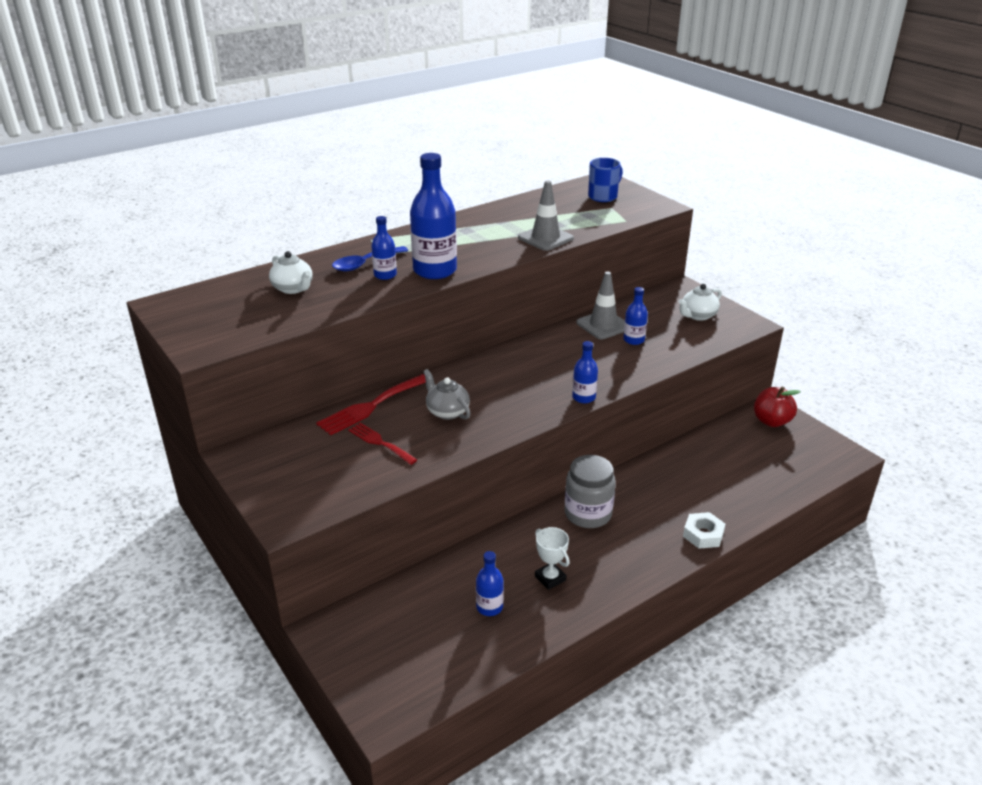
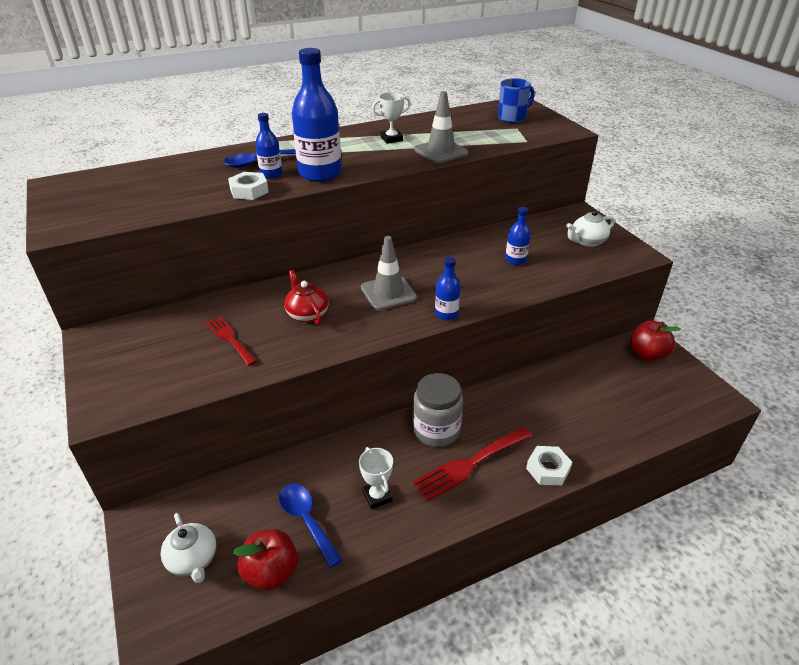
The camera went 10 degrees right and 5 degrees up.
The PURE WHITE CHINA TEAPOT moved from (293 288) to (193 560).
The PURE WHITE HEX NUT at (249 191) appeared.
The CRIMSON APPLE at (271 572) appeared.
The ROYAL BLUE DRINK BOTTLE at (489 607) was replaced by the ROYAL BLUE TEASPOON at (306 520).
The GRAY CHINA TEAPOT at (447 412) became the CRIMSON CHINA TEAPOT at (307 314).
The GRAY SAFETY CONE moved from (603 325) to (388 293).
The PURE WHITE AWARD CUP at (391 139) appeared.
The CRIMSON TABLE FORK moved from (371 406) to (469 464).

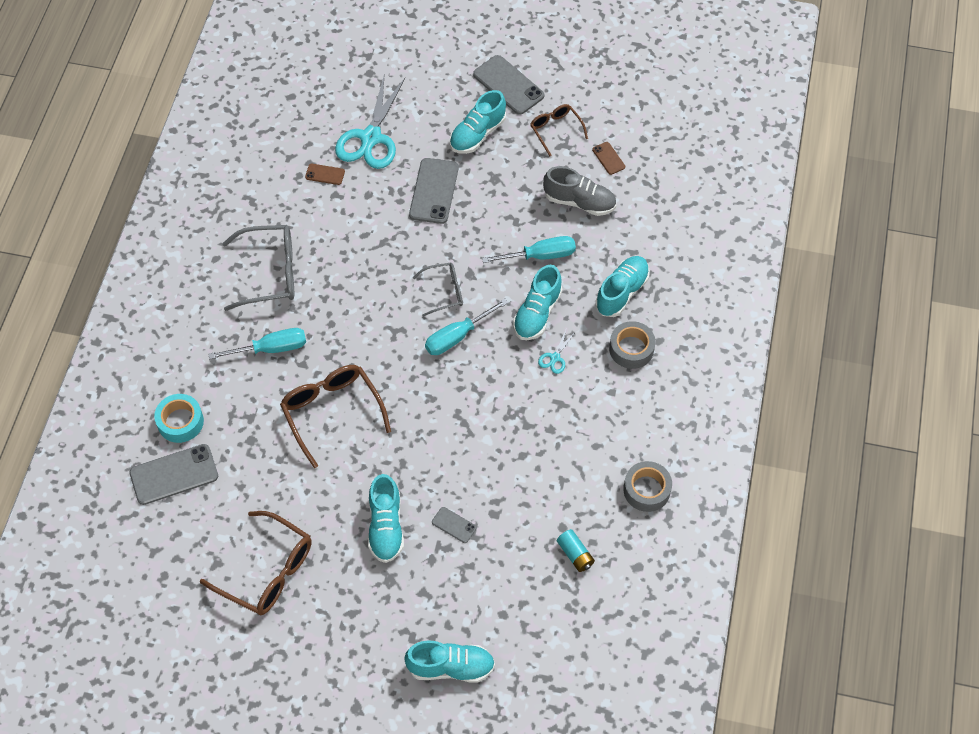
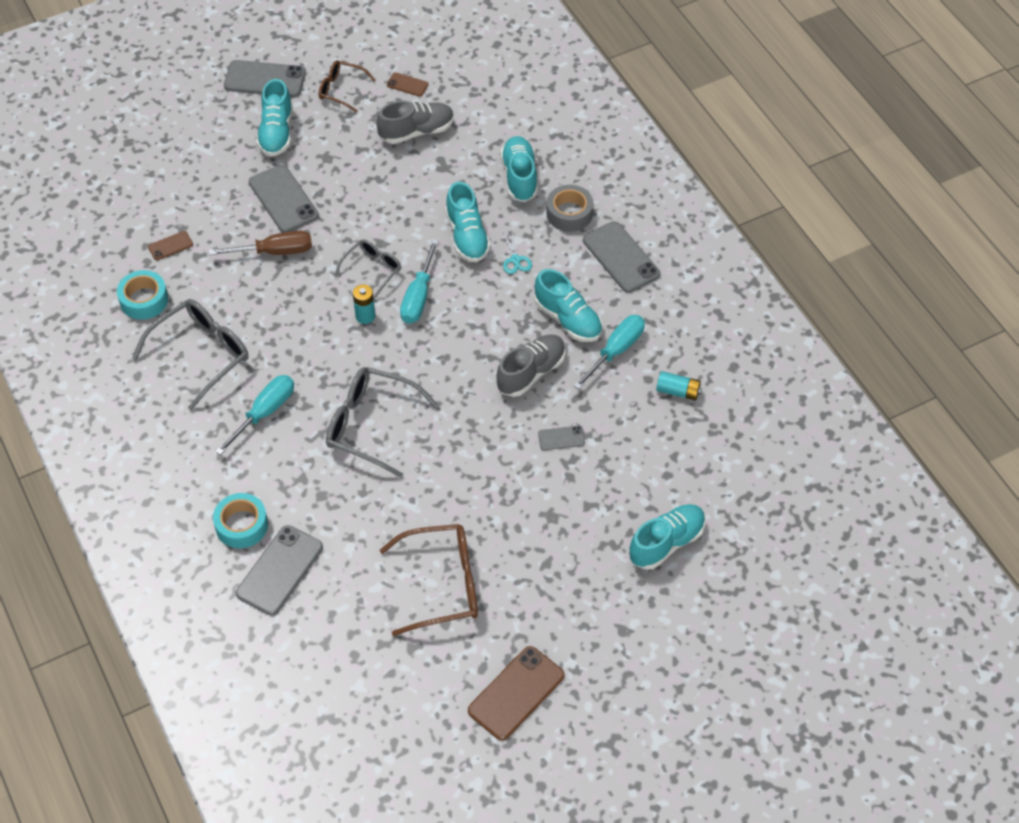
The camera went 40 degrees left and 5 degrees down.
The TEAL ROLL OF TAPE at (144 300) appeared.
The BROWN HAND SCREWDRIVER at (275 251) appeared.
The BROWN EYEGLASSES at (332 412) became the GRAY EYEGLASSES at (370 425).
The TEAL POWER CELL at (365 316) appeared.
The BROWN MOBILE PHONE at (516 693) appeared.
The GRAY SHOE at (531 373) appeared.
The TEAL SHOE moved from (386 527) to (568 319).
The TEAL HAND SCREWDRIVER moved from (541 255) to (616 350).
The GRAY MOBILE PHONE at (621 257) appeared.
The TEAL SHEARS at (371 138) disappeared.
The GRAY ROLL OF TAPE at (646 490) disappeared.

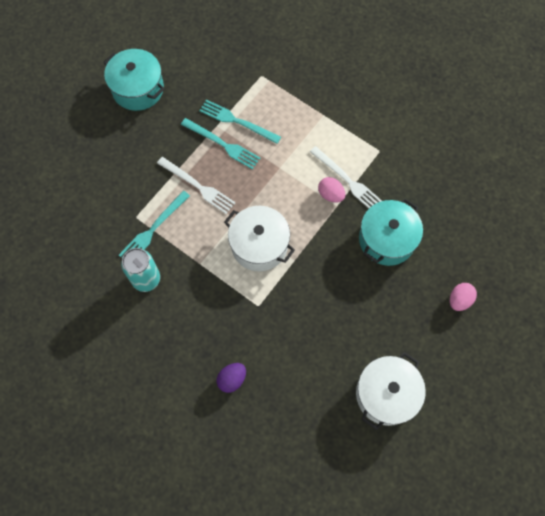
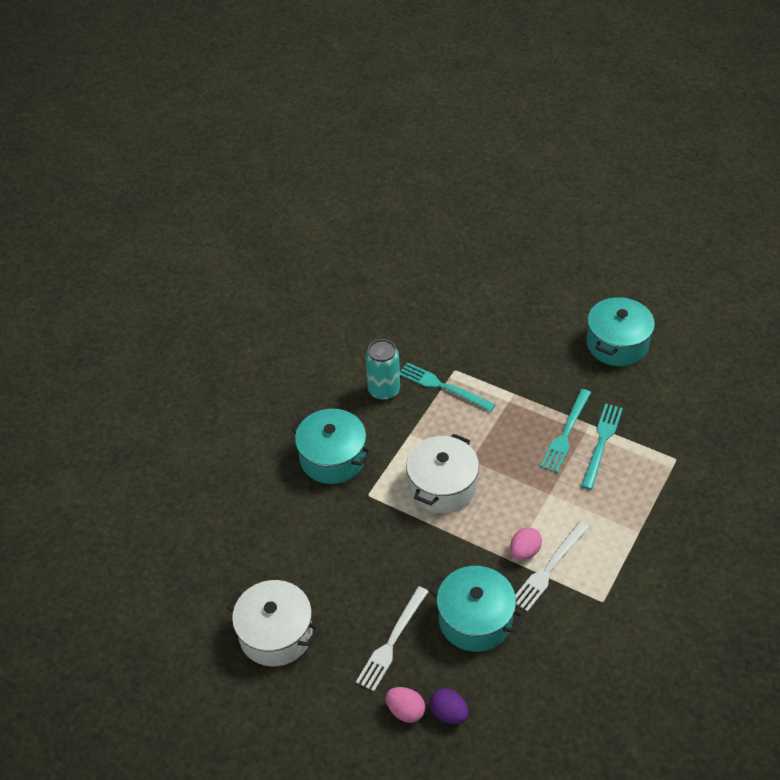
The camera went 85 degrees right and 20 degrees down.
The TEAL STOCKPOT at (332 458) appeared.
The PURE WHITE TABLE FORK moved from (198 186) to (392 641).
The VIOLET TOY EGG moved from (232 379) to (448 713).

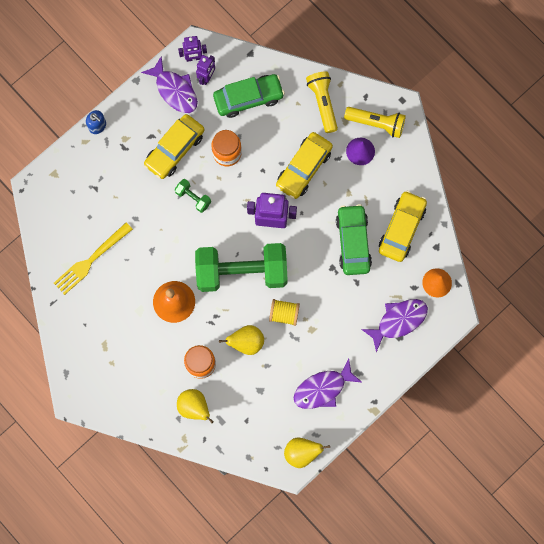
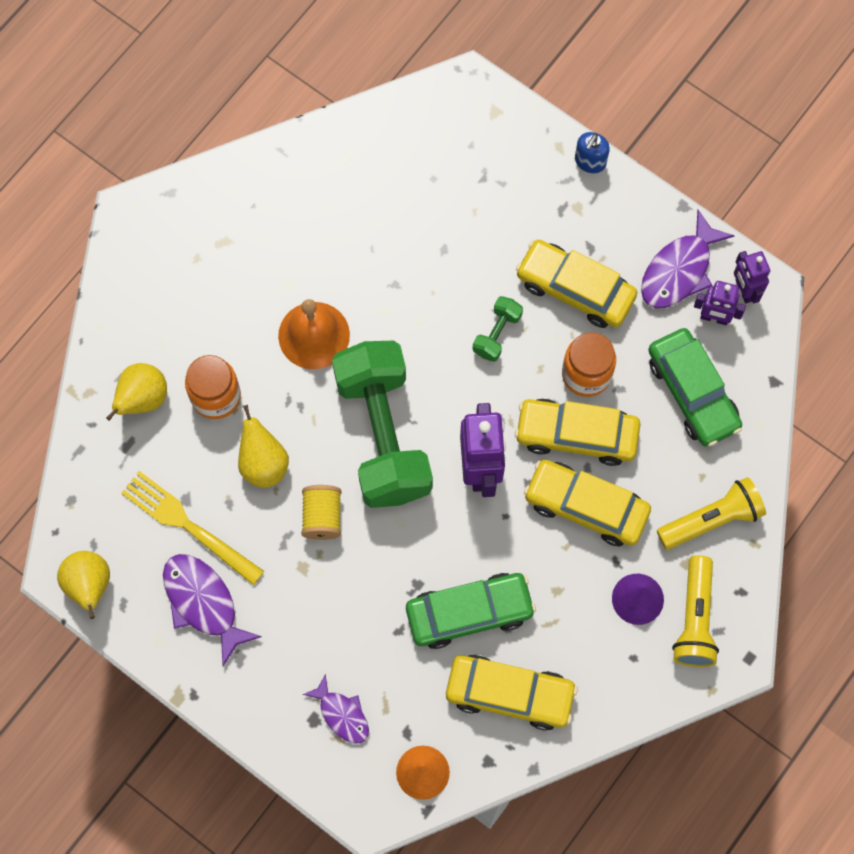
The camera went 80 degrees right and 5 degrees down.
The GOLDEN TABLE FORK moved from (91 260) to (187 525).
The VIOLET FISH at (398 321) changed to 0.63 times the size.
The GOLDEN CAR at (576 435) appeared.

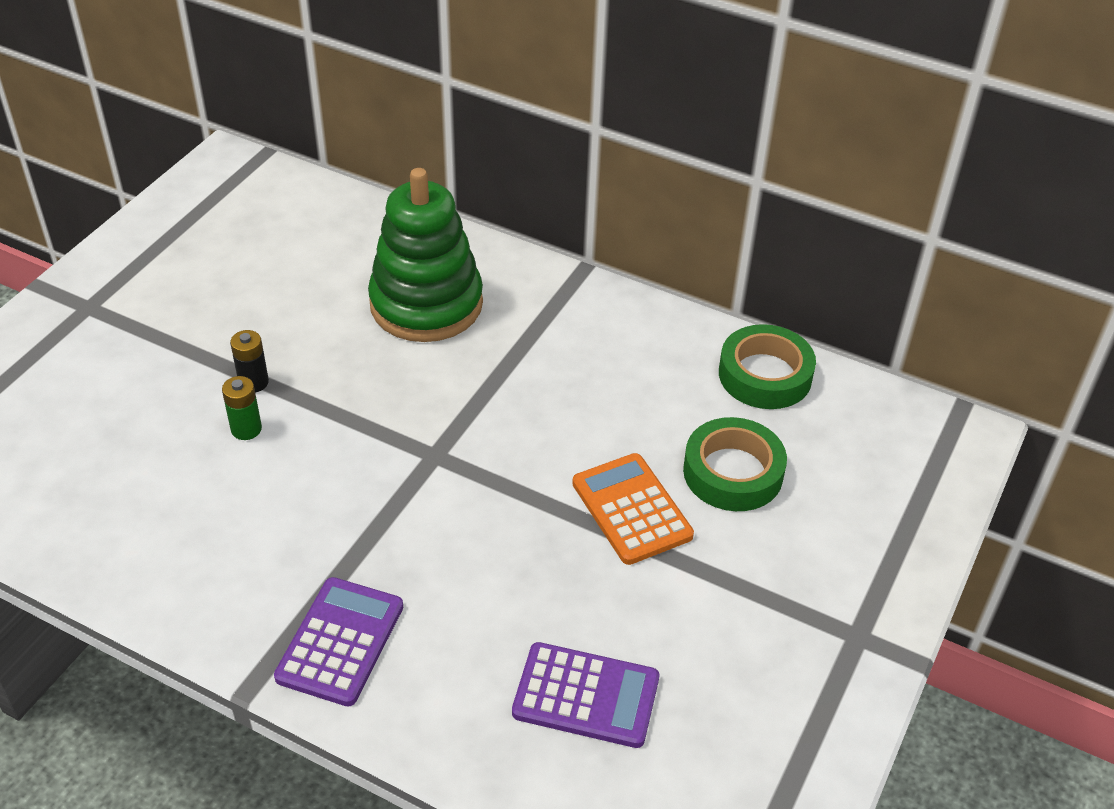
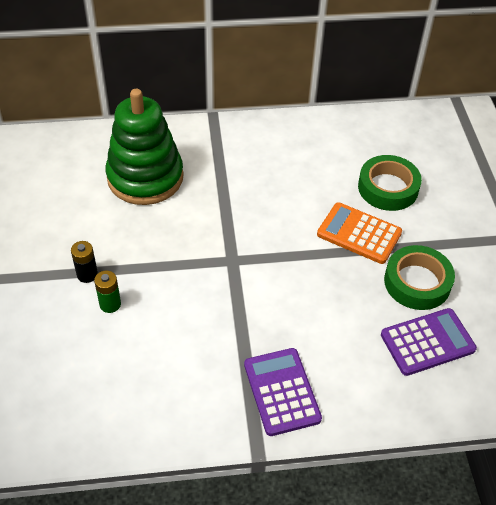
The camera went 35 degrees left and 5 degrees up.
The LEAF-GREEN ROLL OF TAPE moved from (765 375) to (417 282).

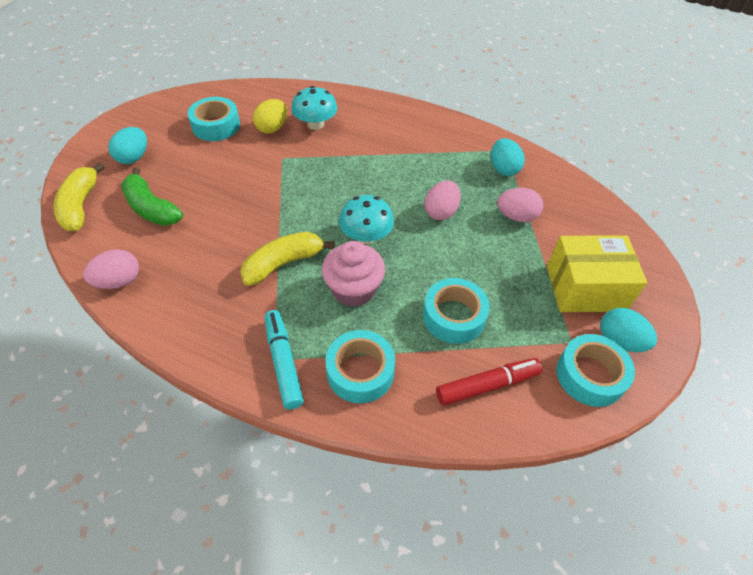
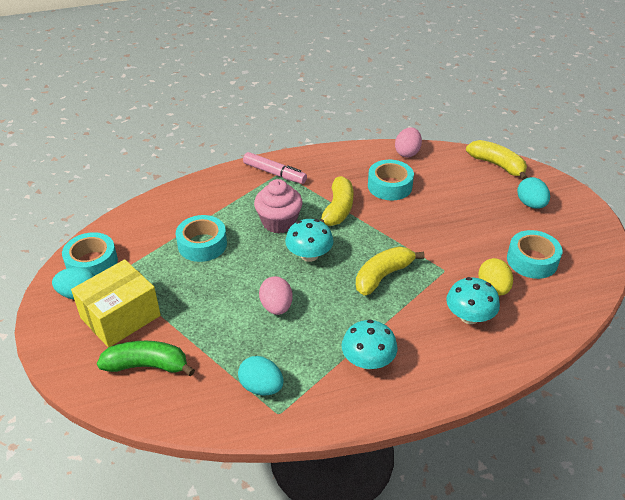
The camera went 140 degrees right and 10 degrees down.
The LEAF-GREEN BANANA moved from (151 208) to (147 365).
The TEAL MARKER at (283 362) became the ROSE-PINK MARKER at (274 173).
The TEAL MUSHROOM at (368 361) appeared.
The GOLDEN BANANA at (383 276) appeared.
The TEAL ROLL OF TAPE moved from (360 372) to (389 186).
The CRIMSON MARKER at (487 385) disappeared.
The ROSE-PINK TOY EGG at (516 216) disappeared.

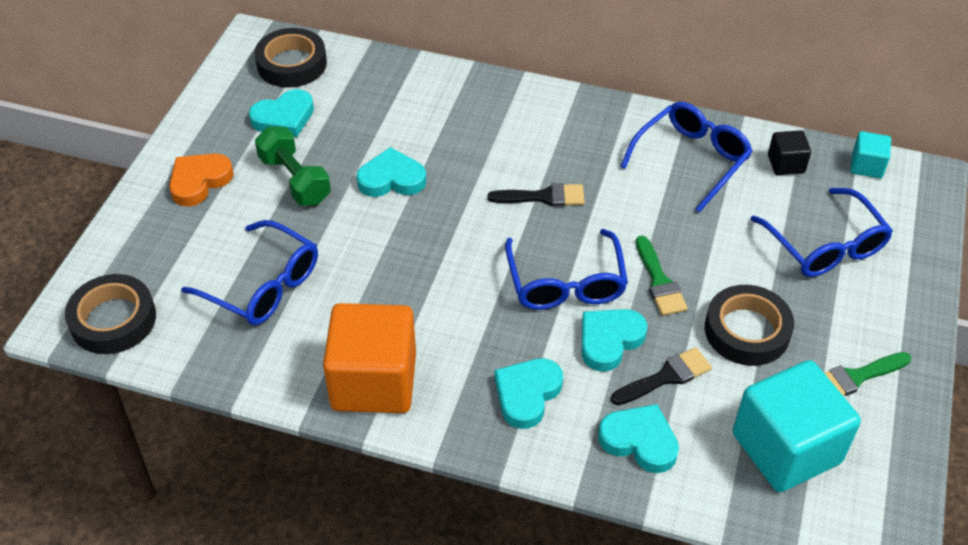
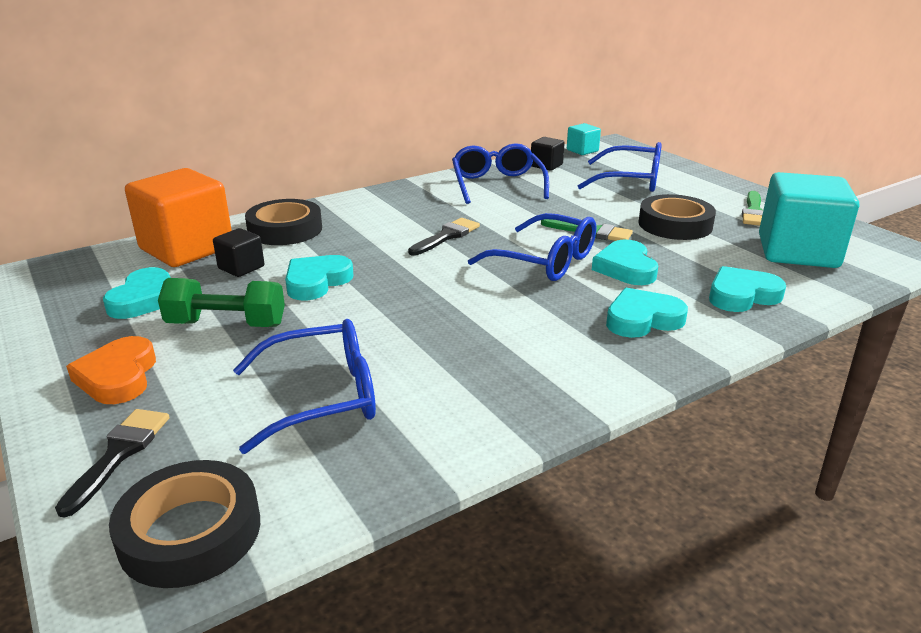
The camera went 50 degrees left and 20 degrees down.
The BLACK PAINT BRUSH moved from (666 377) to (119 454).
The BRIGHT ORANGE SOLID CUBE moved from (374 381) to (186 249).
The BLACK SOLID CUBE at (241 267) appeared.
The BLACK ROLL OF TAPE moved from (292 64) to (285 229).
The TEAL HEART SHAPE at (527 394) turned 90 degrees clockwise.

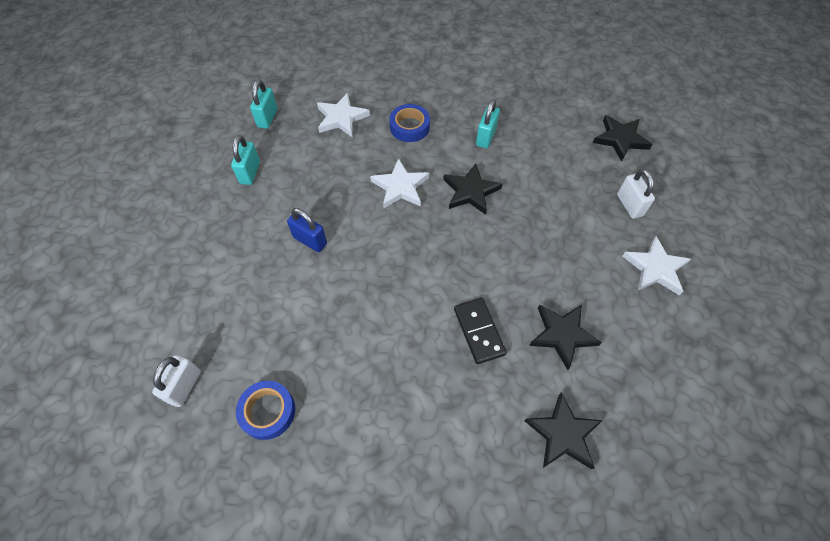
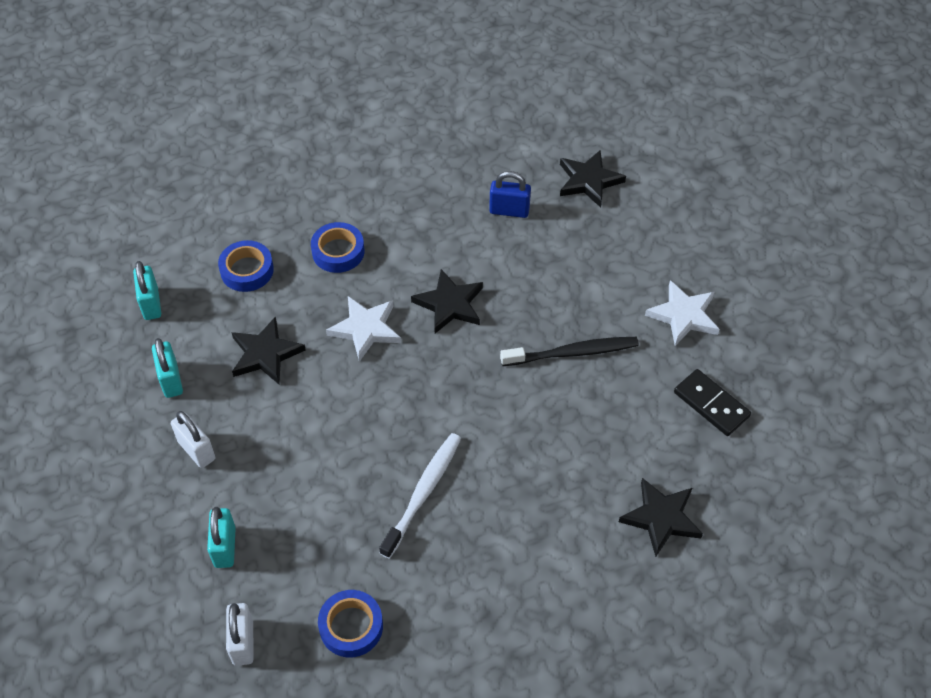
The camera went 25 degrees left and 5 degrees down.
The PURE WHITE PADLOCK moved from (629 205) to (196 450).
The TEAL PADLOCK moved from (486 137) to (225 547).
The PURE WHITE STAR SHAPE at (341 118) was replaced by the ROYAL BLUE ROLL OF TAPE at (247 270).
The BLACK STAR SHAPE moved from (562 335) to (265 354).
The PURE WHITE TOOTH BRUSH at (423 493) appeared.
The ROYAL BLUE PADLOCK moved from (310 240) to (509 211).
The BLACK TOOTH BRUSH at (572 353) appeared.
The BLACK DOMINO moved from (479 331) to (711 404).

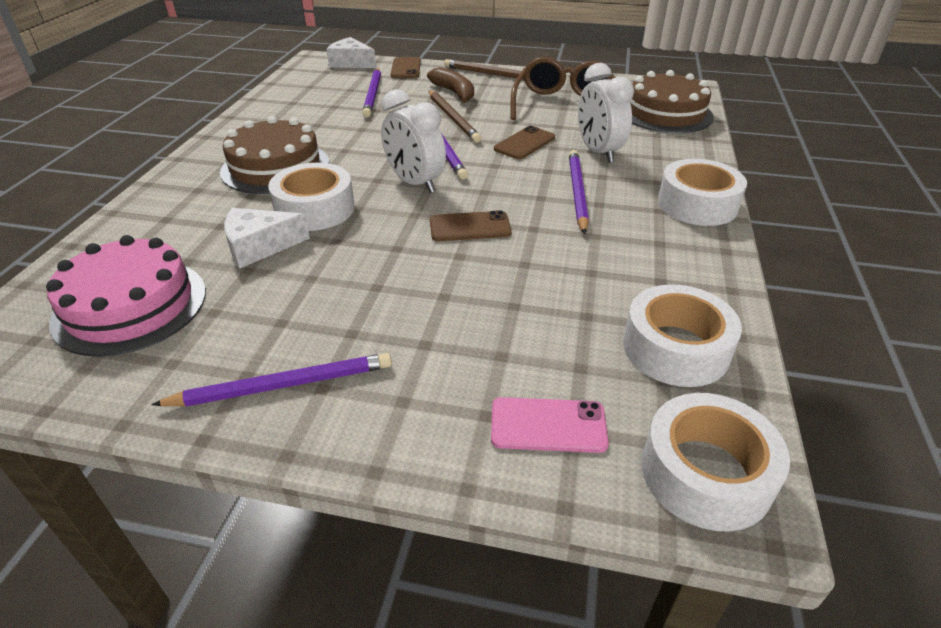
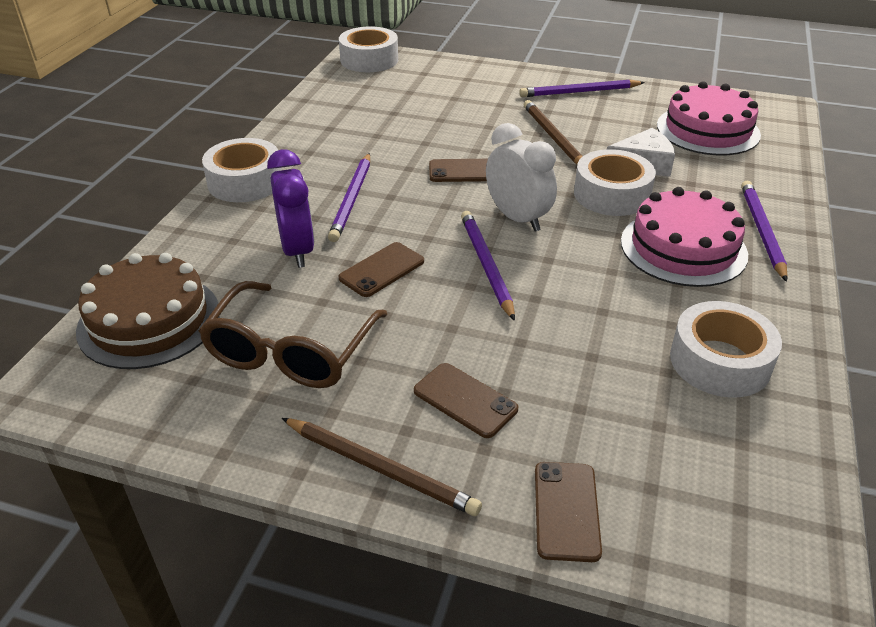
The camera went 175 degrees left and 0 degrees up.
The PURE WHITE ALARM CLOCK at (598 152) became the VIOLET ALARM CLOCK at (297 250).
The BROWN BANANA at (454 93) was replaced by the BROWN MOBILE PHONE at (465 400).
The BROWN LEAD PENCIL moved from (453 118) to (553 137).
The BROWN GATEAU at (275 167) became the ROSE-PINK GATEAU at (683 248).
The PURE WHITE ROLL OF TAPE moved from (675 348) to (720 361).
The VIOLET LEAD PENCIL moved from (373 94) to (761 231).
The PURE WHITE CHEESE WEDGE at (351 63) disappeared.
The ROSE-PINK MOBILE PHONE at (548 425) disappeared.

